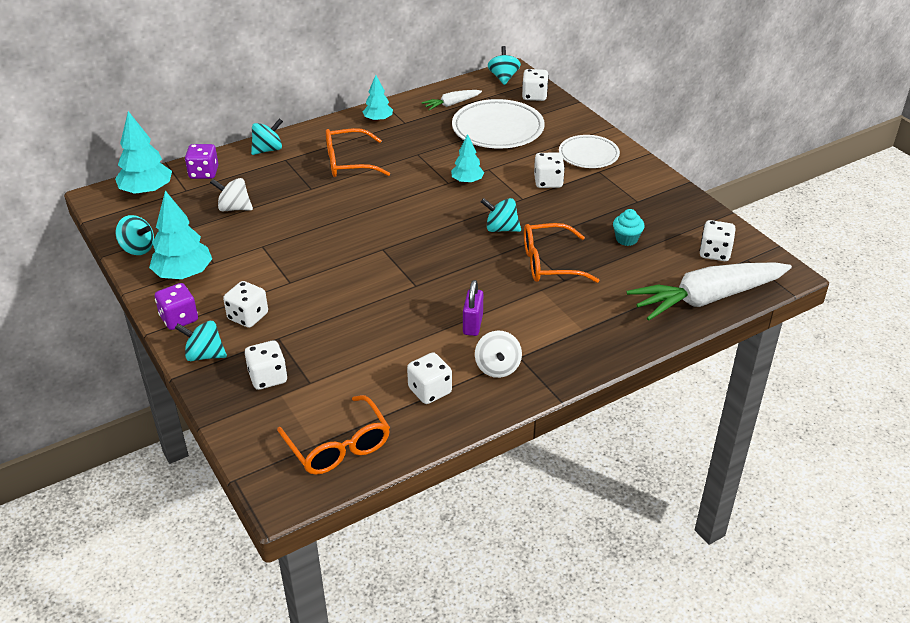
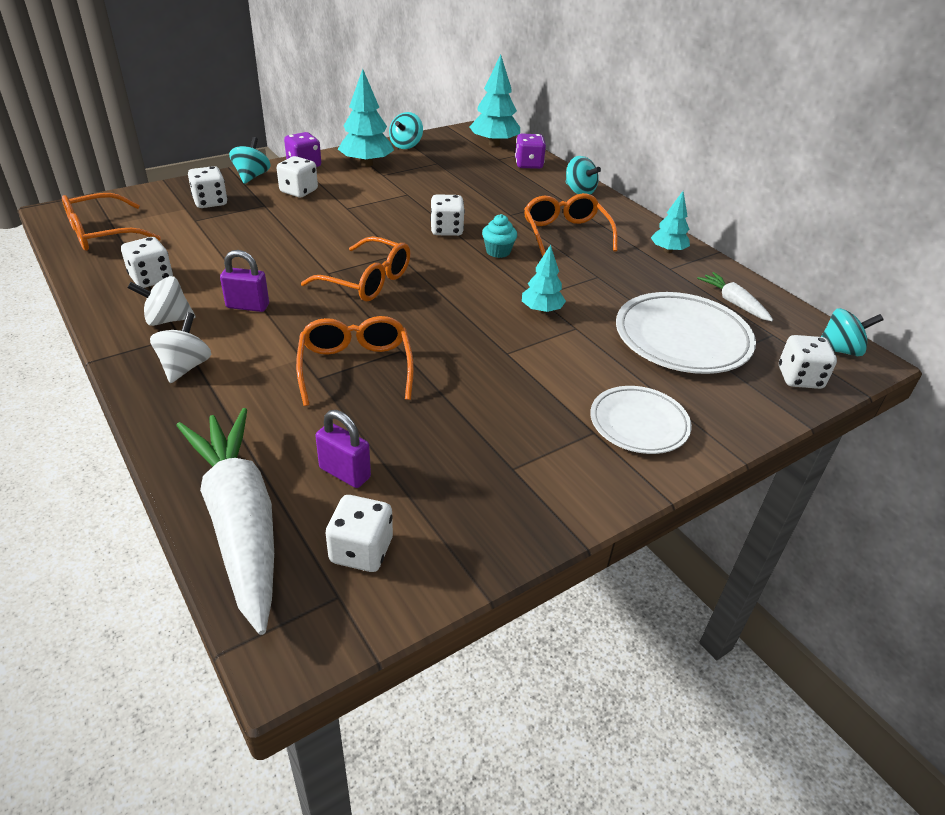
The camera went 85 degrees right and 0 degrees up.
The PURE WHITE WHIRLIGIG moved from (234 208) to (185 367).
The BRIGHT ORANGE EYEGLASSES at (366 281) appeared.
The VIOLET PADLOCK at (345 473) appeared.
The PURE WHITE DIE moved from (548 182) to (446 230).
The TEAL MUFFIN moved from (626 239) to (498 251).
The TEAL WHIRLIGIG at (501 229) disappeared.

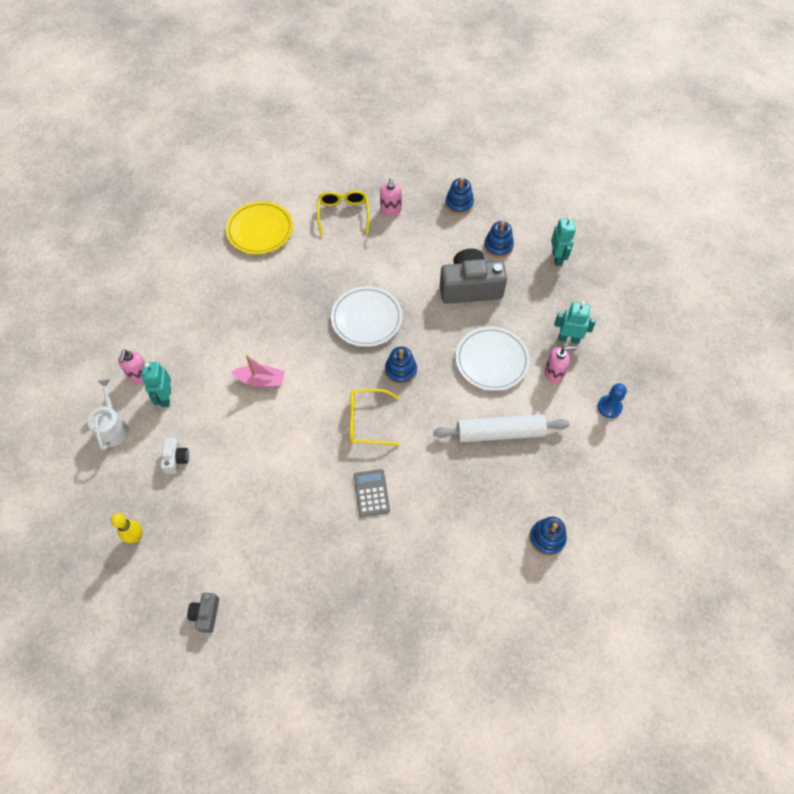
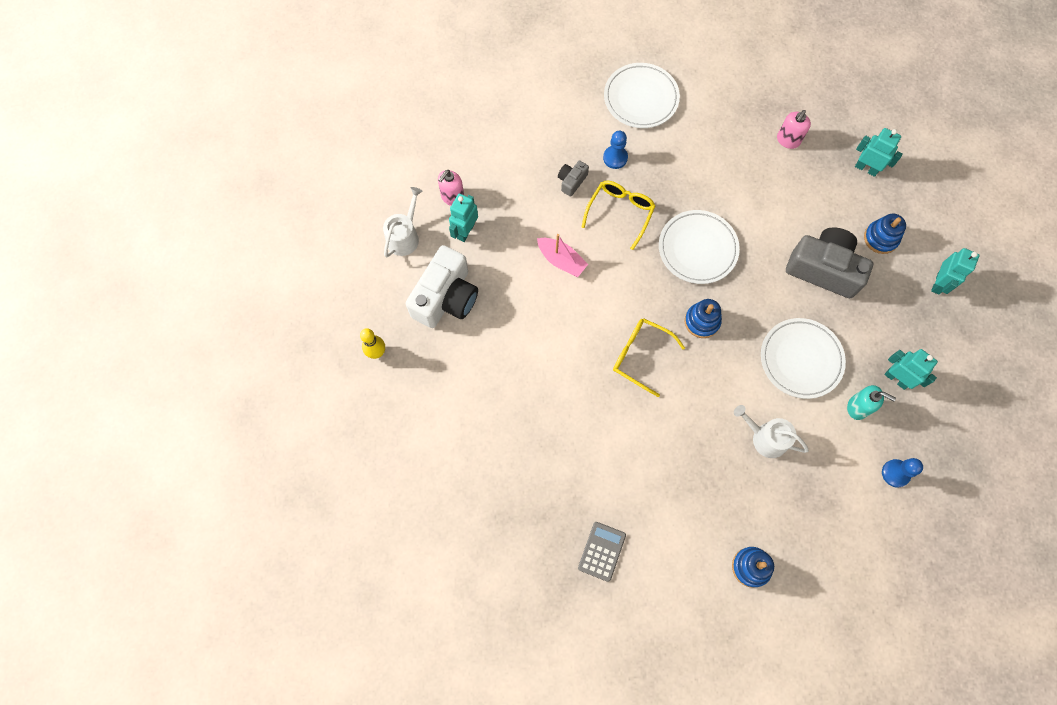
The camera went 30 degrees right and 10 degrees up.
The PURE WHITE PHOTO CAMERA at (176 459) changed to 2.17 times the size.
The GRAY PHOTO CAMERA moved from (206 614) to (571 181).
The GRAY POCKET CALCULATOR moved from (371 493) to (602 551).
The GOLDEN EYEGLASSES moved from (343 214) to (620 212).
The ROYAL BLUE PAWN at (615 158) appeared.
The GOLDEN DINNER PLATE at (260 230) became the PURE WHITE DINNER PLATE at (641 98).
The PURE WHITE PASTRY ROLLER at (499 433) was replaced by the PURE WHITE WATERING POT at (765 438).
The ROSE-PINK PUMP BOTTLE at (554 374) became the TEAL PUMP BOTTLE at (858 407).
The ROYAL BLUE STACKING TOY at (459 204) was replaced by the TEAL ROBOT at (866 168).

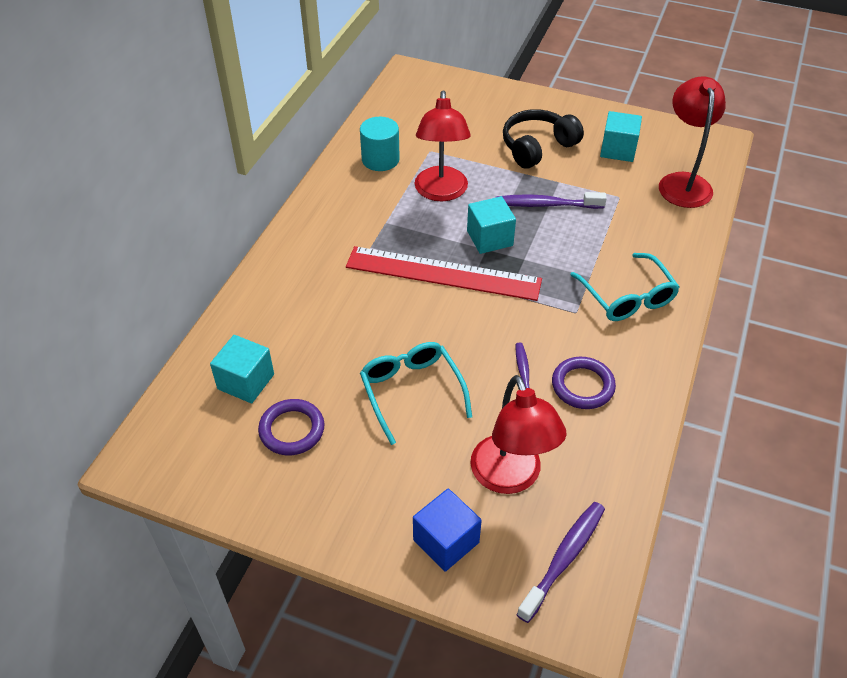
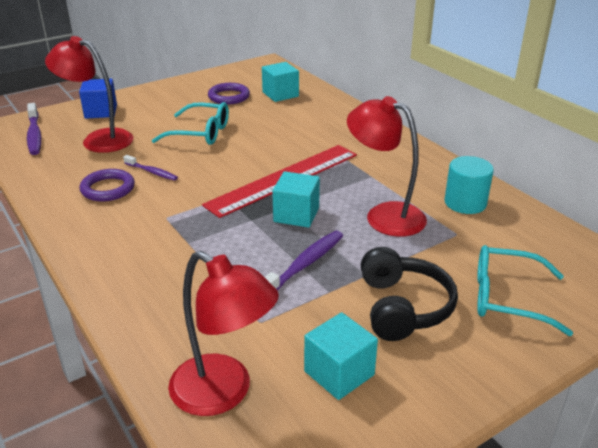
The camera went 125 degrees right and 15 degrees down.
The TEAL EYEGLASSES moved from (627 297) to (507 298).

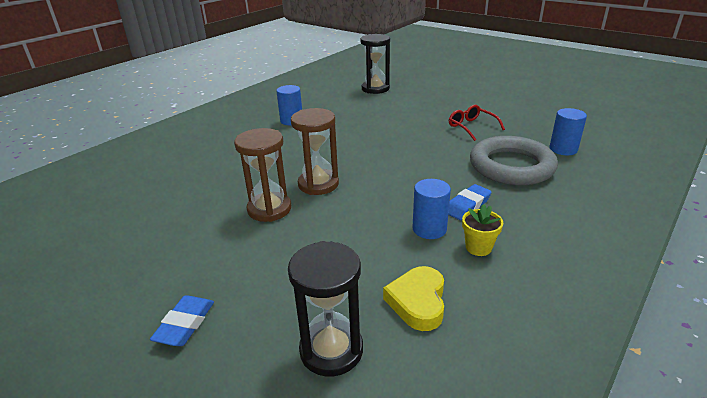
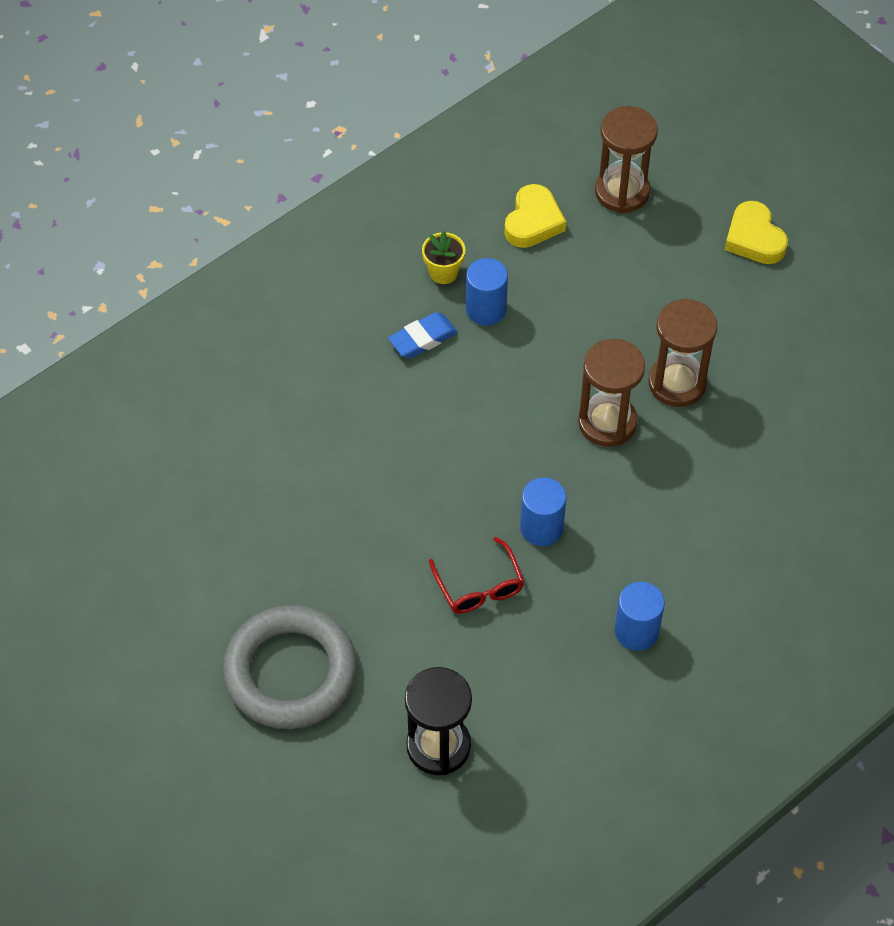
The camera went 170 degrees left and 25 degrees up.
The GRAY RING moved from (511 166) to (290 672).
The CRIMSON EYEGLASSES moved from (471 127) to (479 586).
The ROYAL BLUE CYLINDER moved from (563 149) to (541 528).
The BLACK SANDGLASS at (331 350) became the BROWN SANDGLASS at (622 192).
The ROYAL BLUE GUM ERASER at (185 324) was replaced by the GOLDEN HEART SHAPE at (754 238).

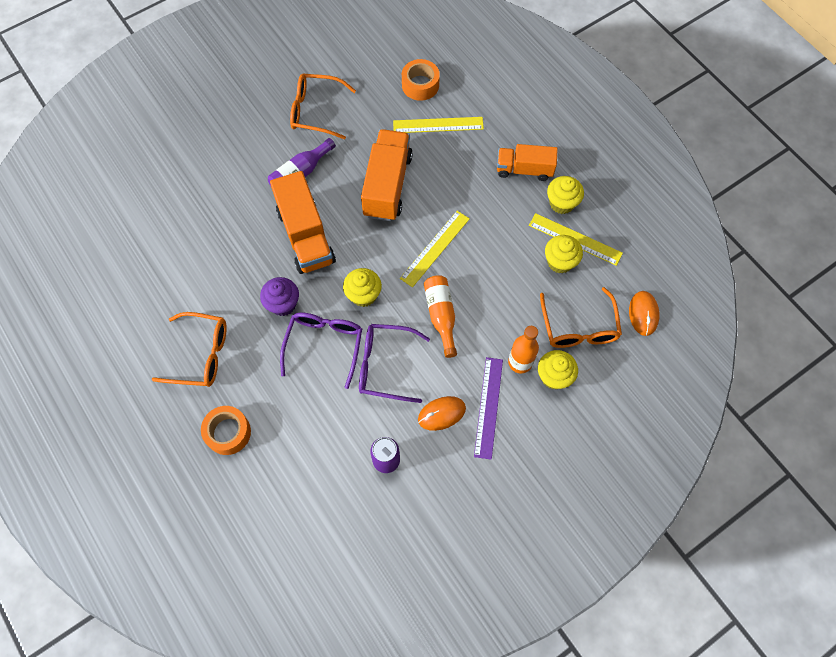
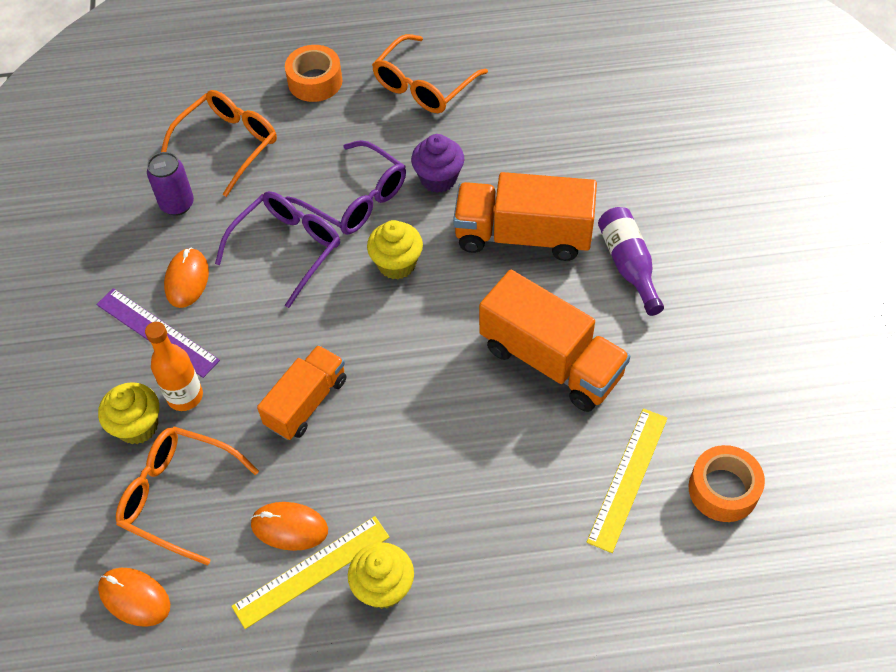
The camera went 120 degrees right and 10 degrees down.
The BRIGHT ORANGE EYEGLASSES moved from (316 111) to (228 144).
The GOLDEN MUFFIN at (560 262) was replaced by the BRIGHT ORANGE MOUSE at (289 527).
The BRIGHT ORANGE TRUCK moved from (524 169) to (306 402).
The GOLDEN RULER at (435 248) disappeared.
The BRIGHT ORANGE DRINK BOTTLE at (441 316) disappeared.

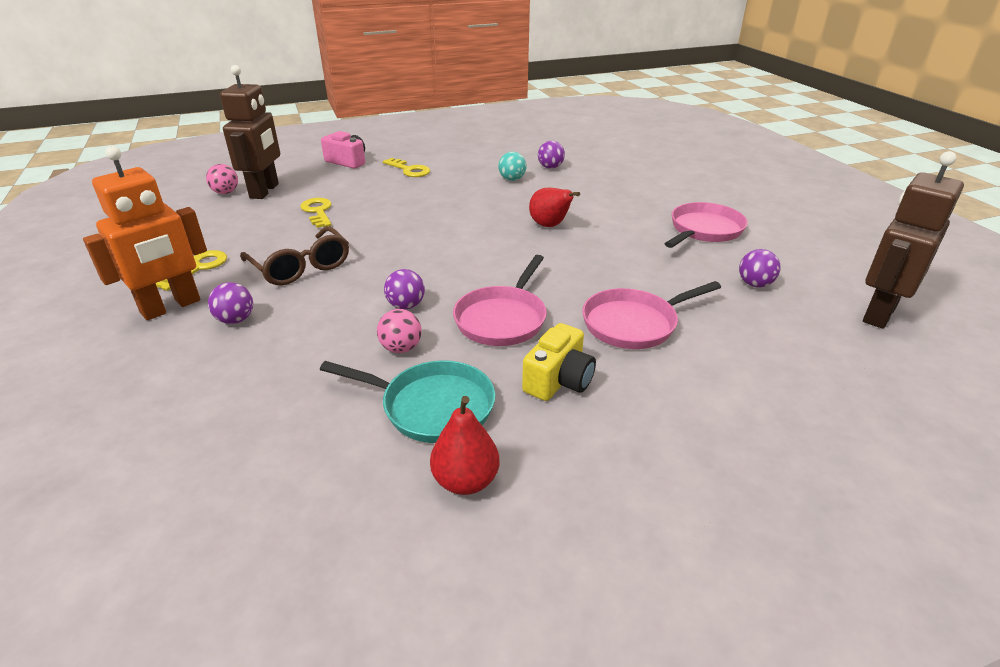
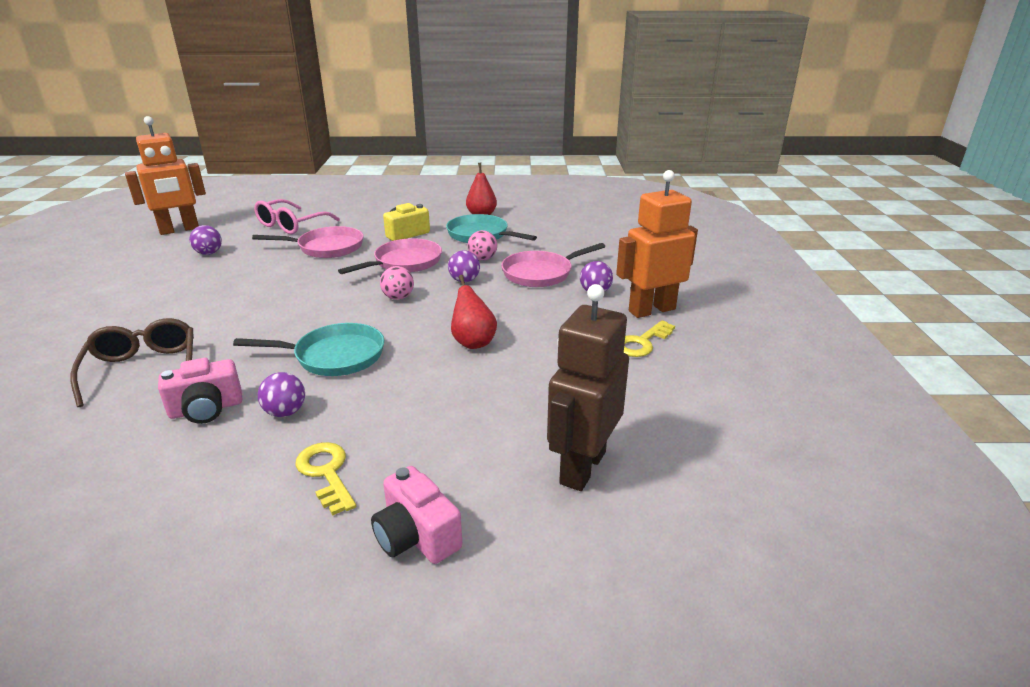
The camera went 160 degrees left and 5 degrees down.
The BROWN EYEGLASSES moved from (301 267) to (143 369).
The BROWN ROBOT at (878 313) became the BRIGHT ORANGE ROBOT at (179 230).
The TEAL BALL at (512 179) was replaced by the ROSE-PINK PHOTO CAMERA at (206 409).
The TEAL SKILLET at (334 356) appeared.
The ROSE-PINK EYEGLASSES at (291 225) appeared.
The VIOLET BALL moved from (550 167) to (285 412).
The ROSE-PINK BALL moved from (226 192) to (398 297).
The CRIMSON TOY PEAR moved from (550 226) to (473 342).
The ROSE-PINK SKILLET moved from (704 230) to (541 273).
The GOLDEN LATCHKEY at (318 212) disappeared.

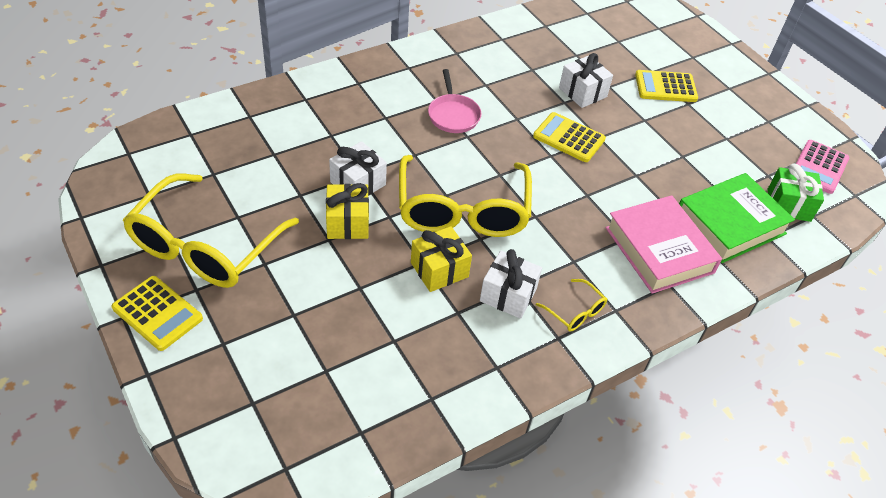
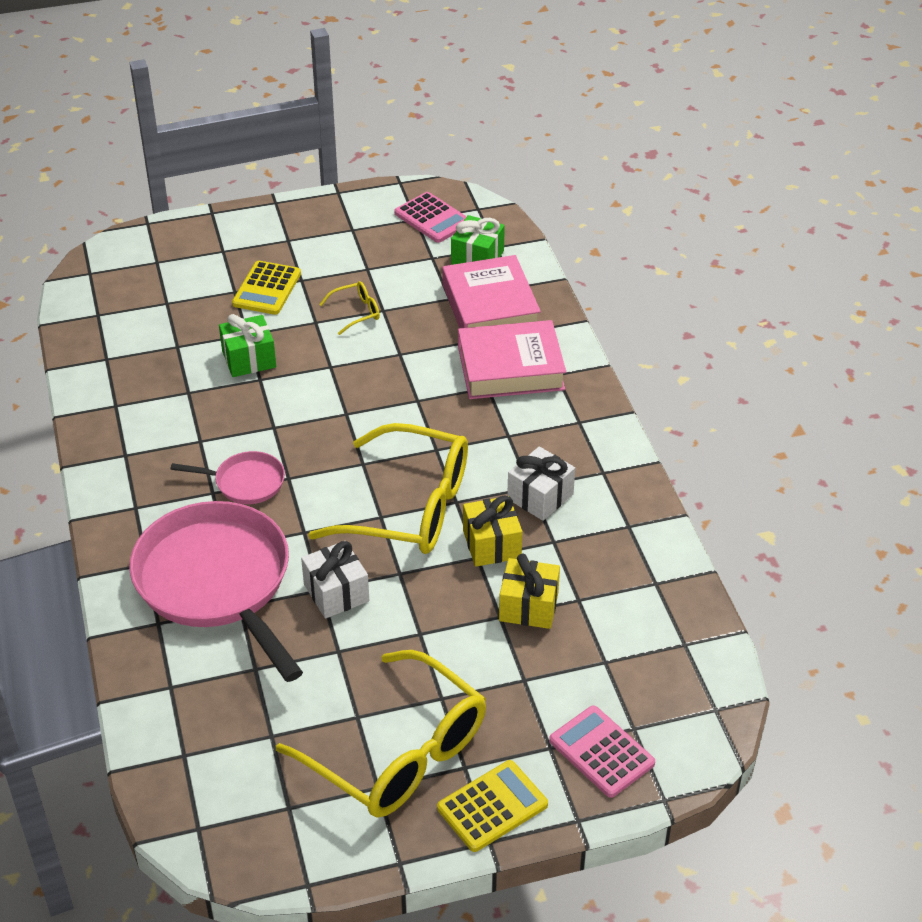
The camera went 70 degrees left and 5 degrees down.
The ROSE-PINK SKILLET at (217 582) appeared.
The PURE WHITE GIFT at (582 92) became the LEAF-GREEN GIFT at (249 359).
The GOLDEN EYEGLASSES moved from (575 312) to (356 312).
The LEAF-GREEN BOOK at (730 224) became the ROSE-PINK BOOK at (490 307).
The GOLDEN GIFT moved from (347 223) to (528 606).
The ROSE-PINK POCKET CALCULATOR at (601 752) appeared.
The GOLDEN POCKET CALCULATOR at (569 138) disappeared.

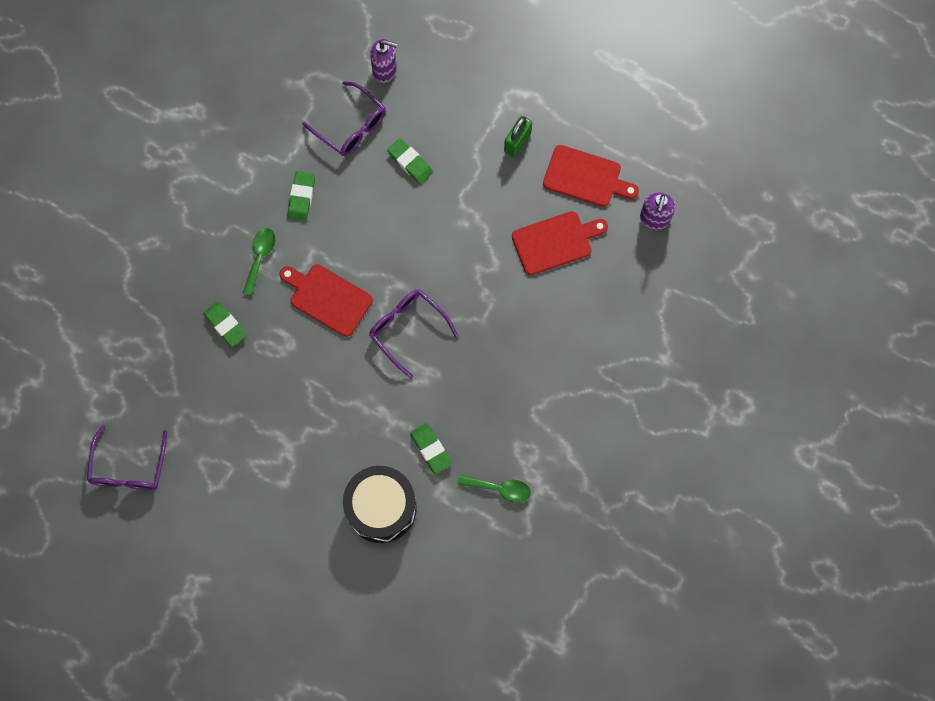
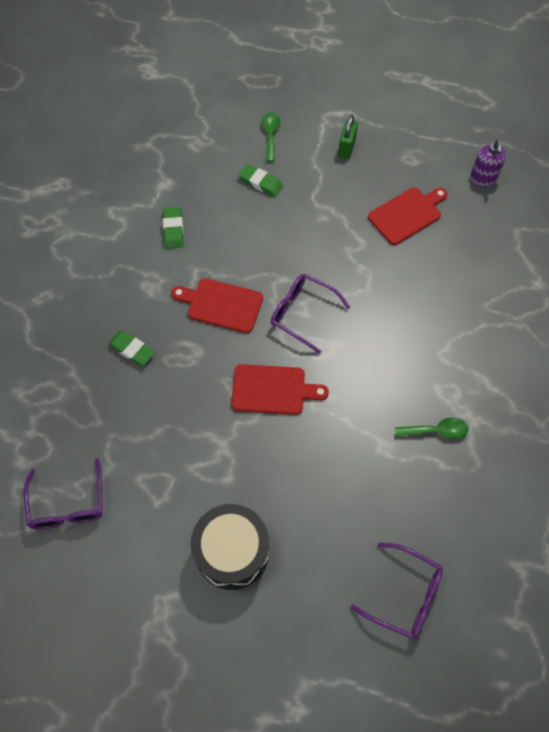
The camera went 15 degrees left and 10 degrees down.
The BLACK TOY DRUM moved from (381 508) to (232 551).
The CRIMSON BREAD BOARD moved from (585 177) to (272 390).
The LEAF-GREEN TEASPOON moved from (260 257) to (270 135).
The VIOLET EYEGLASSES moved from (351 126) to (405 595).
The VIOLET PUMP BOTTLE at (385 70) disappeared.
The LEAF-GREEN GUM ERASER at (430 449) disappeared.

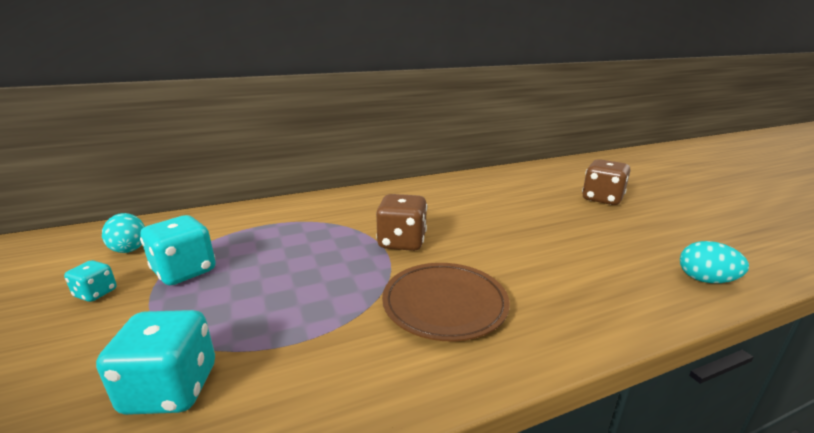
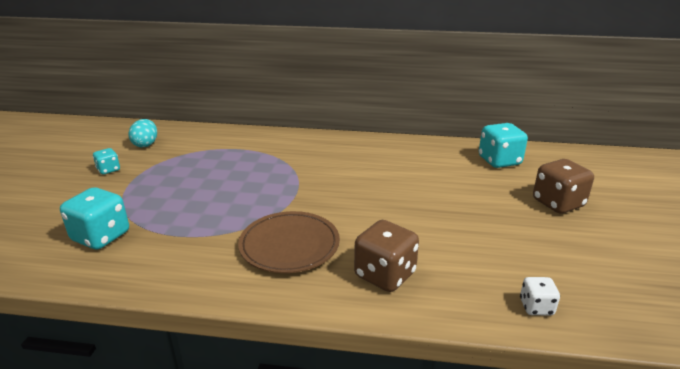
The camera went 30 degrees right and 5 degrees up.
The BROWN DIE moved from (402 242) to (385 275).
The TEAL DIE moved from (185 271) to (499 161).
The TEAL TOY EGG at (705 280) was replaced by the PURE WHITE DIE at (536 307).

